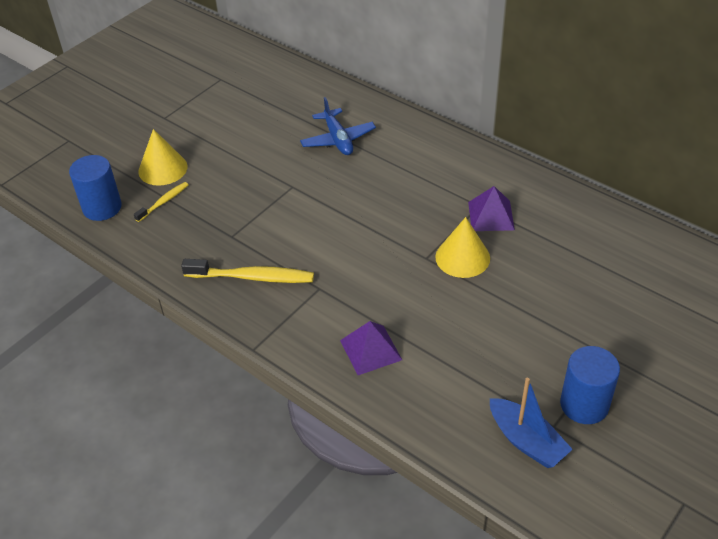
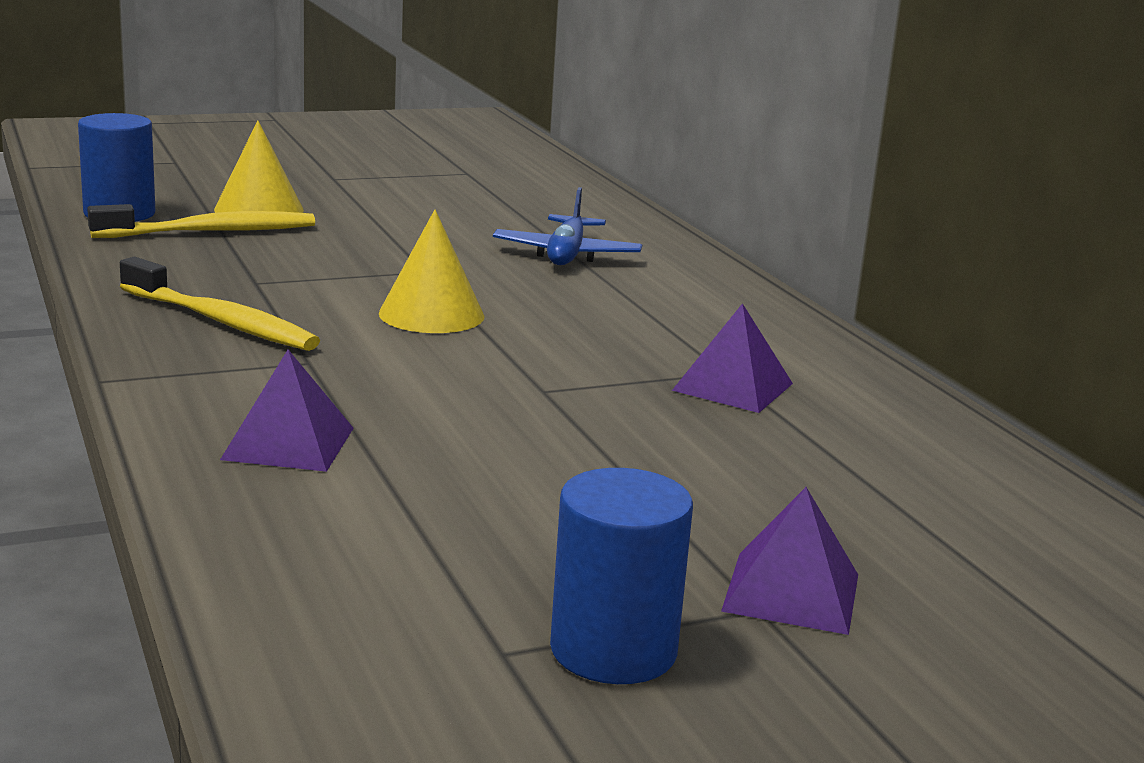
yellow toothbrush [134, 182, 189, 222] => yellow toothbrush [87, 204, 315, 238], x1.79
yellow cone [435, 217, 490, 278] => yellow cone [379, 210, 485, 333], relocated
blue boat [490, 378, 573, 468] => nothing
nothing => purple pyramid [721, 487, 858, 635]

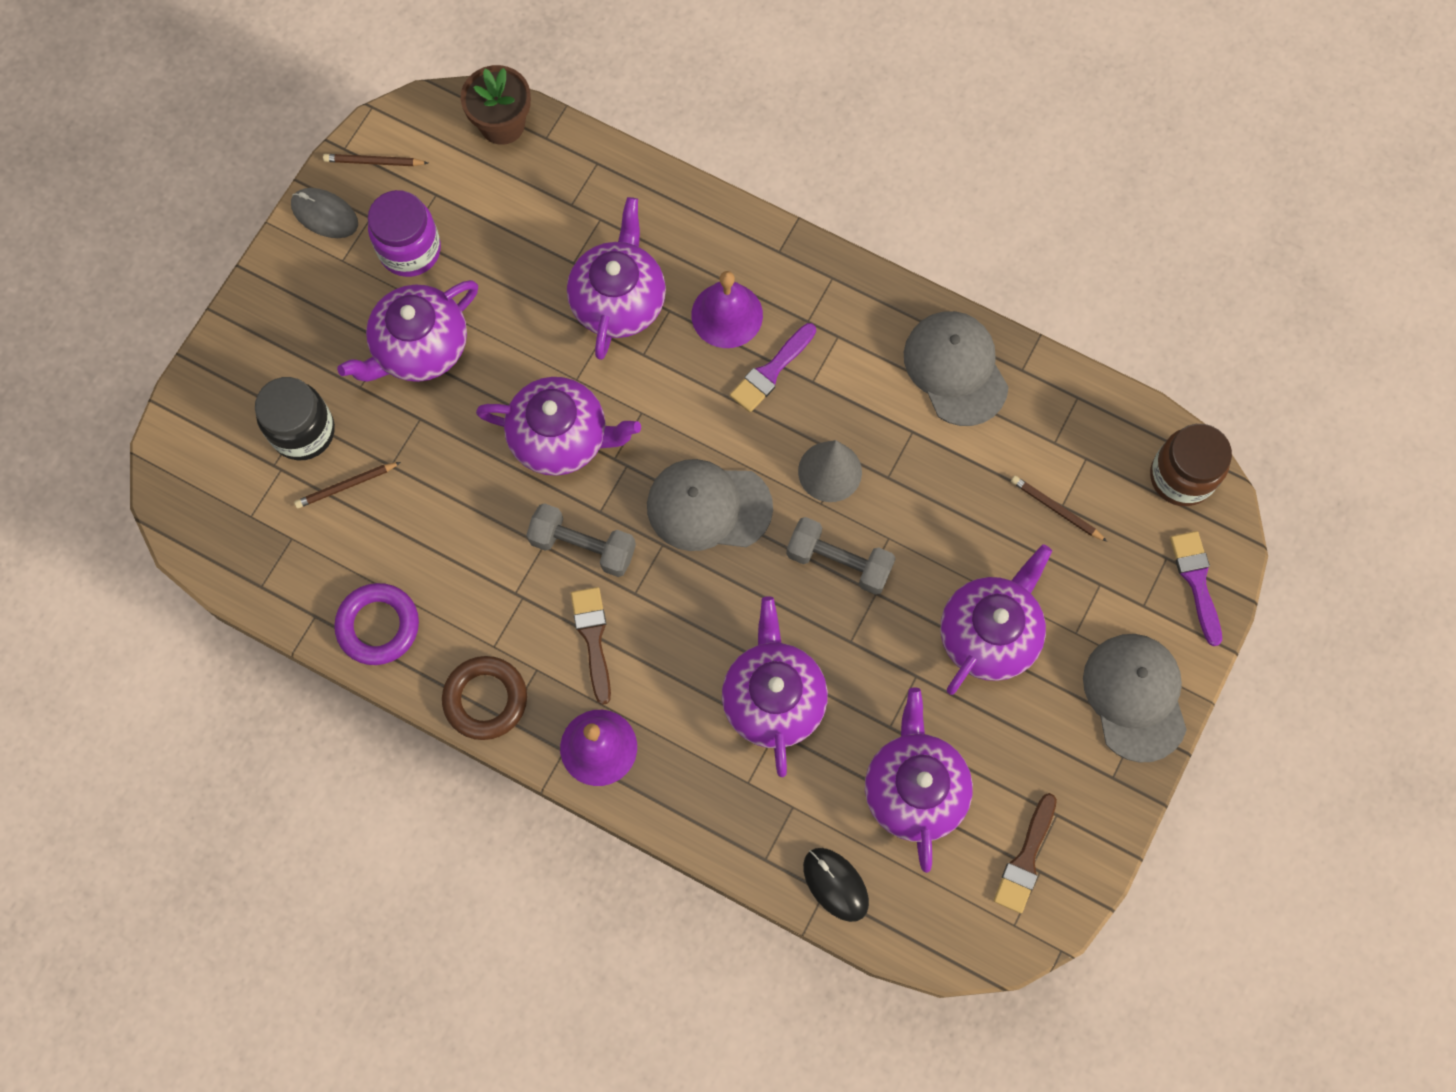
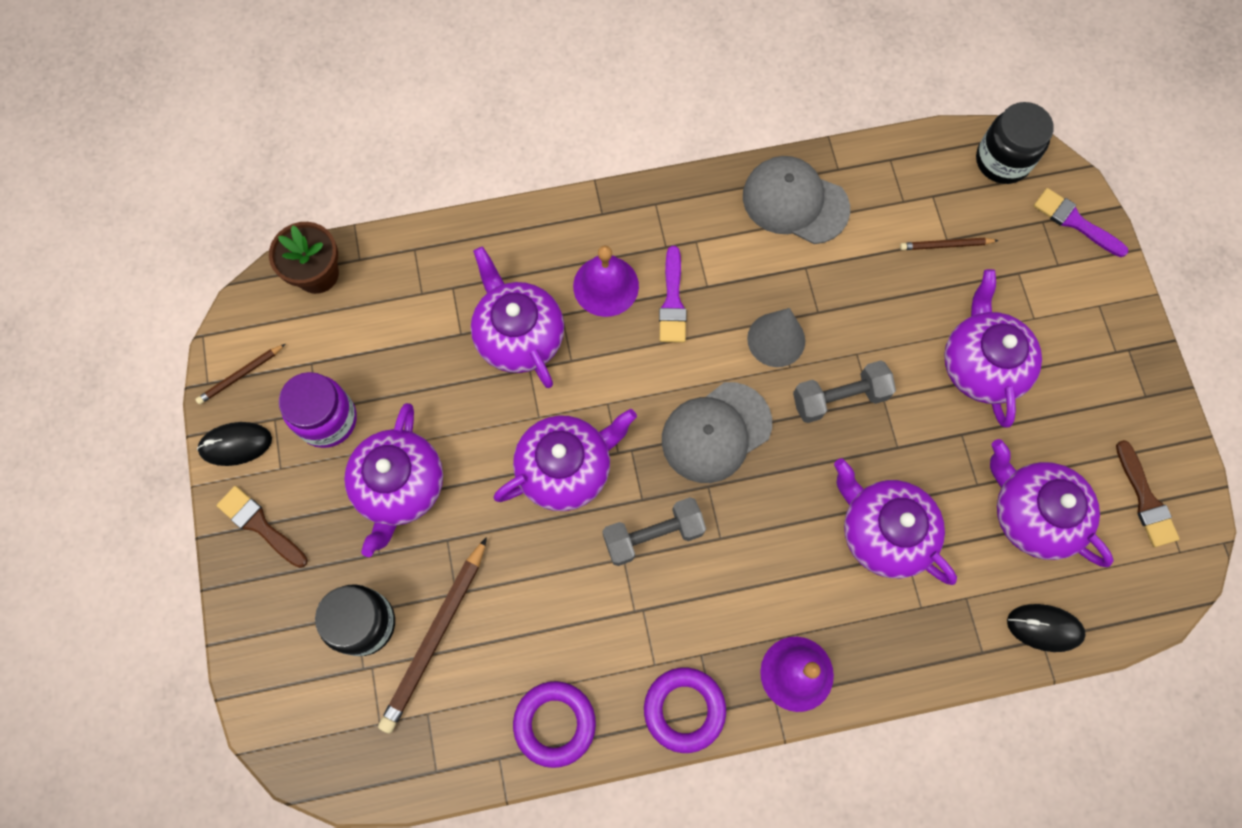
grey mouse [291, 188, 358, 238] => black mouse [197, 422, 272, 466]
brown pencil [294, 462, 401, 508] => brown pencil [378, 537, 487, 734], x1.91
brown ring [442, 656, 527, 740] => purple ring [644, 667, 726, 753]
brown brush [571, 587, 611, 705] => brown brush [216, 486, 308, 568], relocated
grey cap [1083, 634, 1187, 763] => nothing
brown jar [1150, 424, 1232, 506] => black jar [976, 102, 1054, 184]

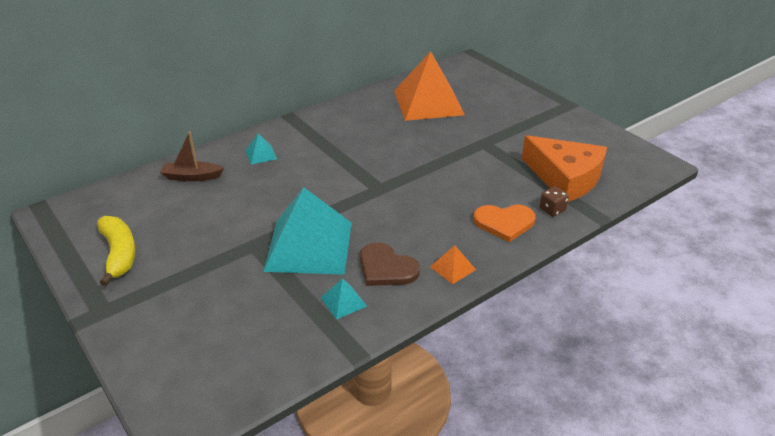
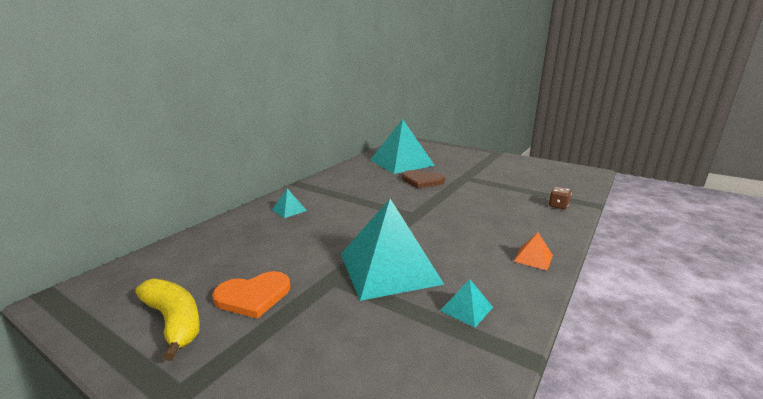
brown boat [160, 132, 224, 181] => nothing
brown heart [360, 242, 420, 286] => brown heart [402, 170, 445, 189], relocated
orange pyramid [394, 51, 465, 121] => turquoise pyramid [370, 119, 435, 174]
orange heart [473, 204, 535, 242] => orange heart [212, 271, 290, 319], relocated
orange cheese [522, 135, 607, 202] => nothing

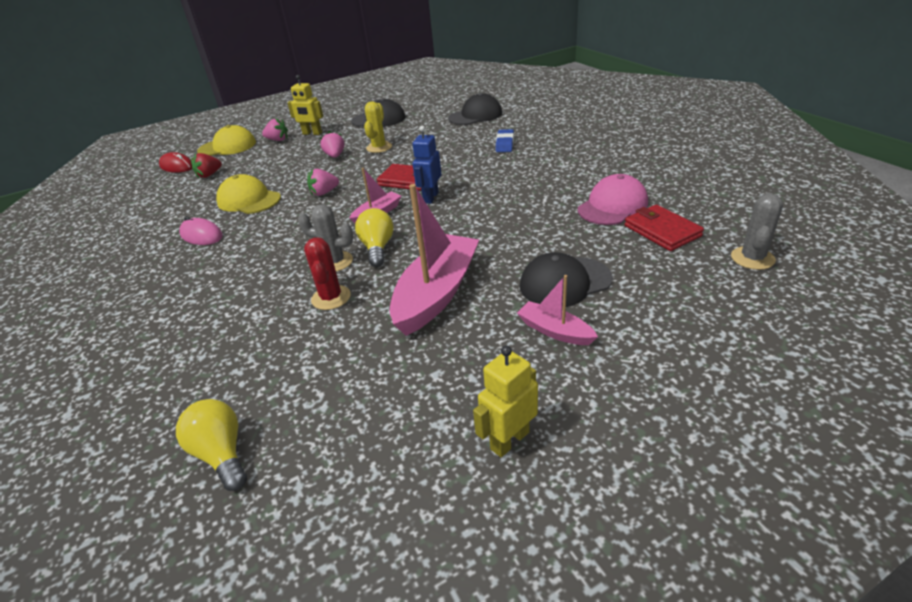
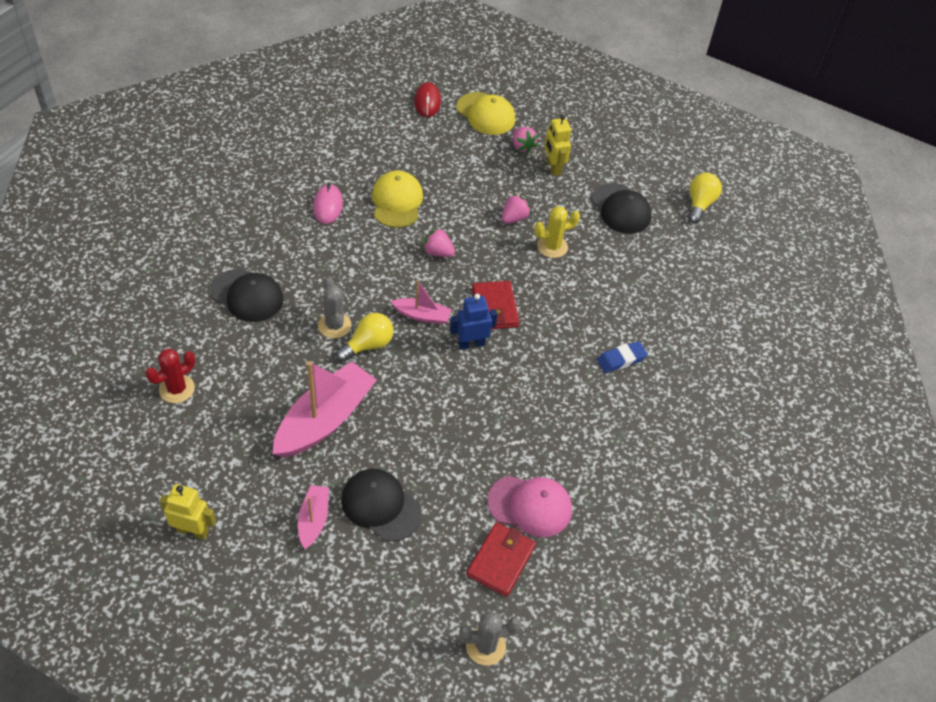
yellow light bulb [176, 399, 247, 491] => yellow light bulb [689, 173, 722, 224], relocated
red strawberry [191, 153, 222, 178] => nothing
red cactus [304, 237, 351, 310] => red cactus [145, 348, 195, 403], relocated
pink boat [390, 184, 479, 336] => pink boat [273, 361, 377, 458], 45 degrees counterclockwise
black cap [448, 93, 502, 125] => black cap [211, 269, 283, 322], relocated

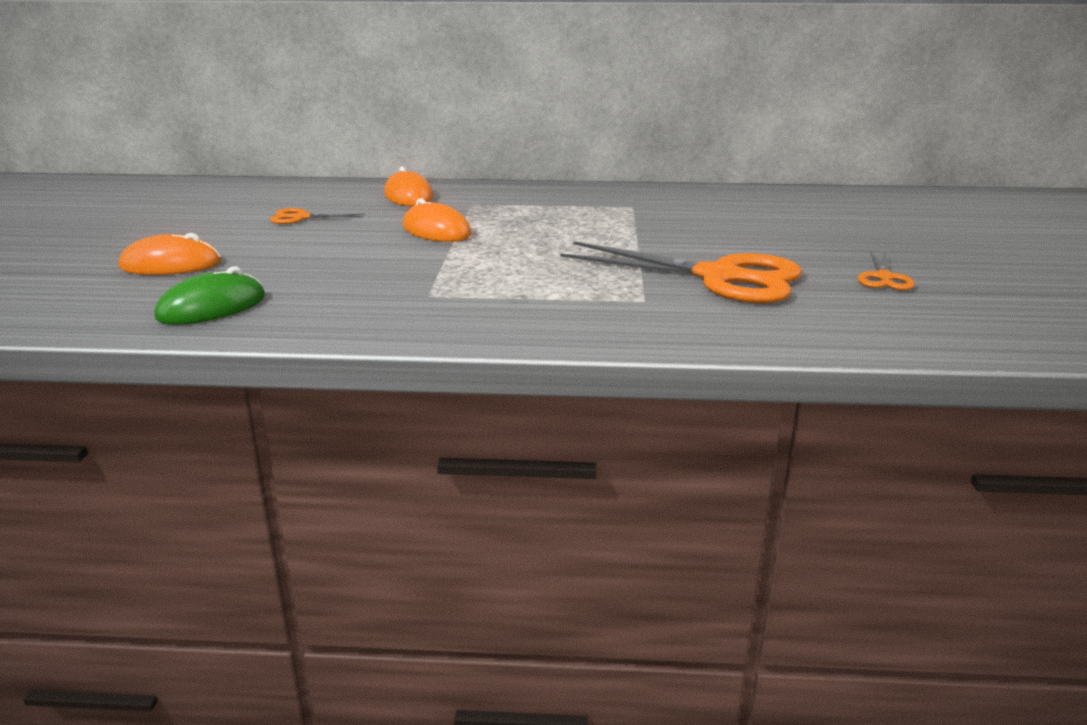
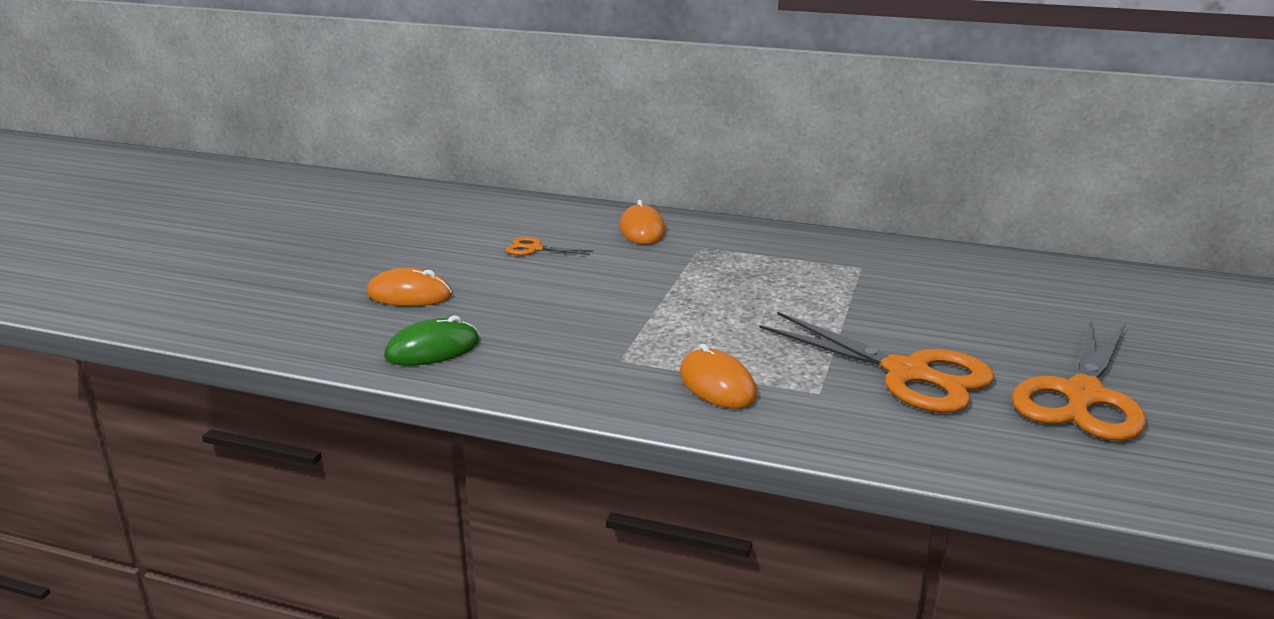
orange mouse [403, 198, 471, 242] => orange mouse [680, 343, 757, 409], relocated
orange scissors [857, 251, 915, 290] => orange scissors [1012, 319, 1146, 441], x2.21

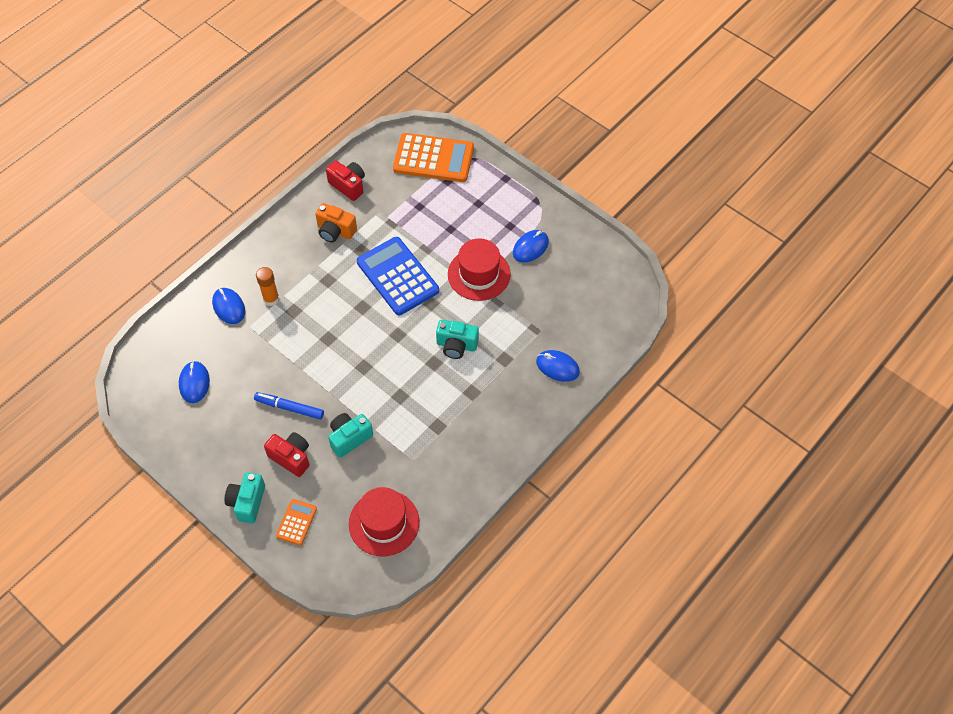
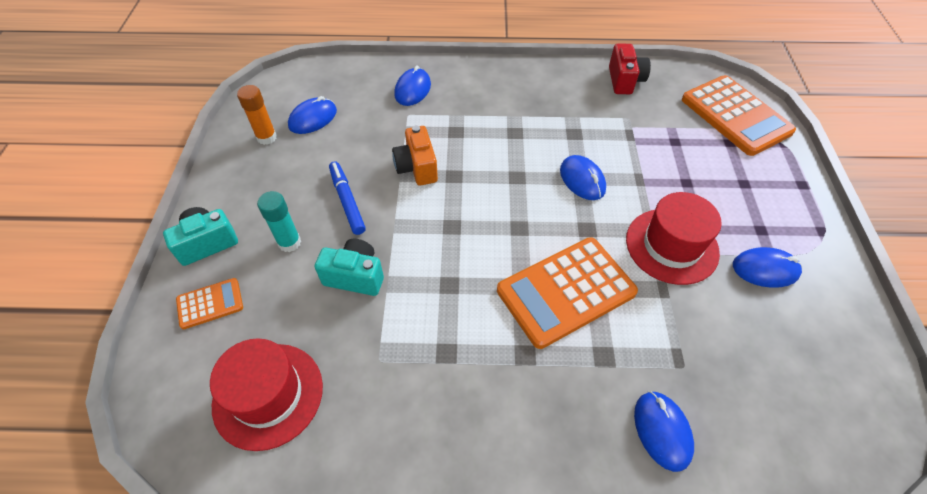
orange glue stick [256, 267, 279, 306] => orange glue stick [237, 85, 277, 145], relocated
red camera [264, 432, 310, 477] => turquoise glue stick [257, 191, 301, 252]
orange camera [315, 203, 357, 242] => orange camera [392, 125, 438, 186], relocated
blue calculator [357, 237, 439, 315] => blue mouse [560, 155, 606, 200]
turquoise camera [436, 320, 479, 359] => orange calculator [497, 237, 638, 349]

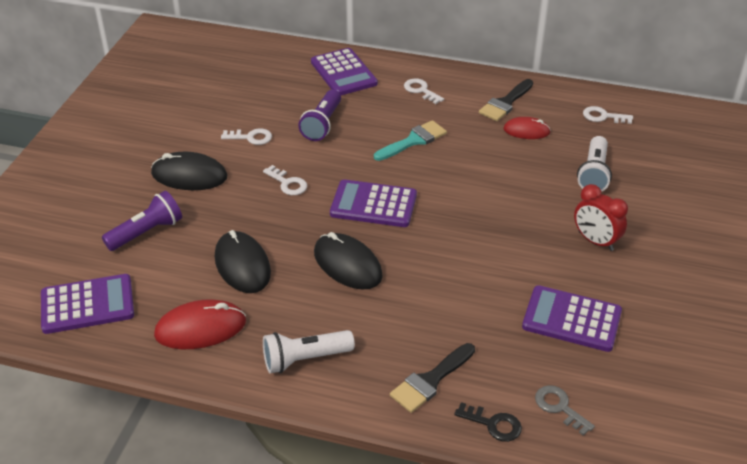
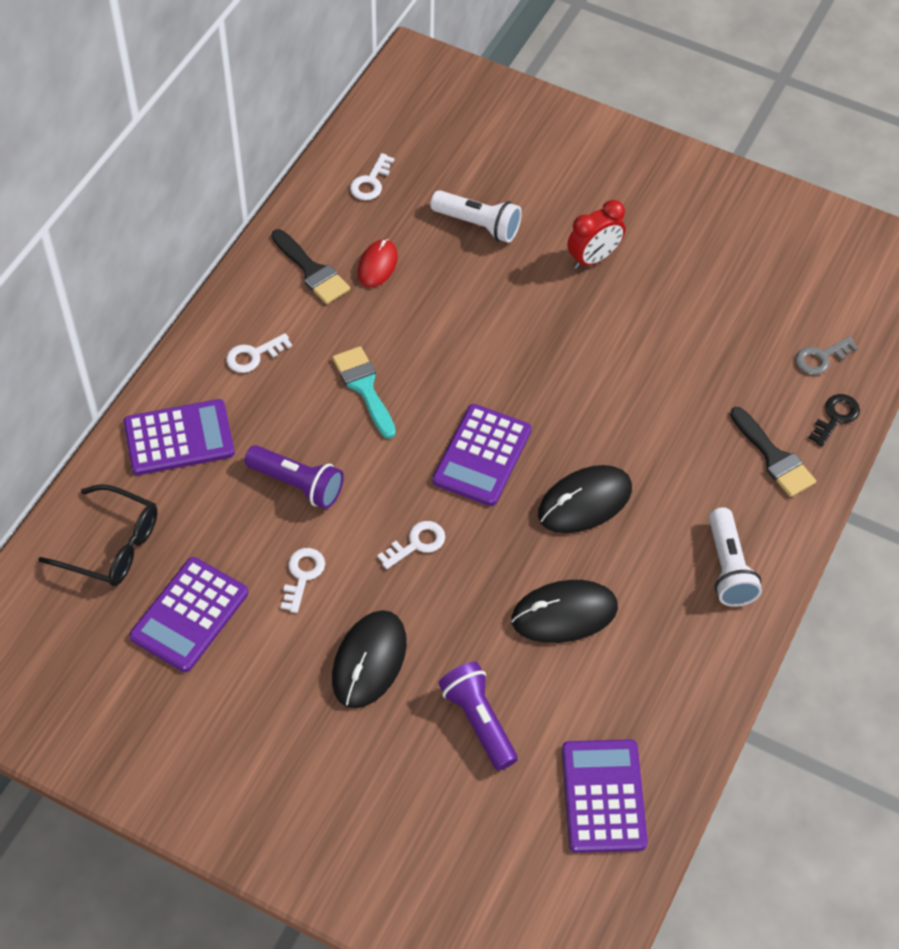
red mouse [154, 300, 246, 349] => nothing
purple calculator [522, 285, 622, 352] => purple calculator [129, 557, 248, 672], relocated
nothing => black glasses [38, 484, 158, 586]

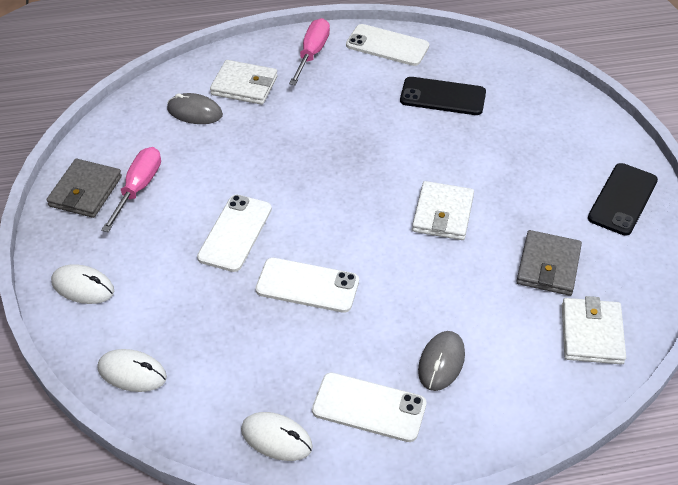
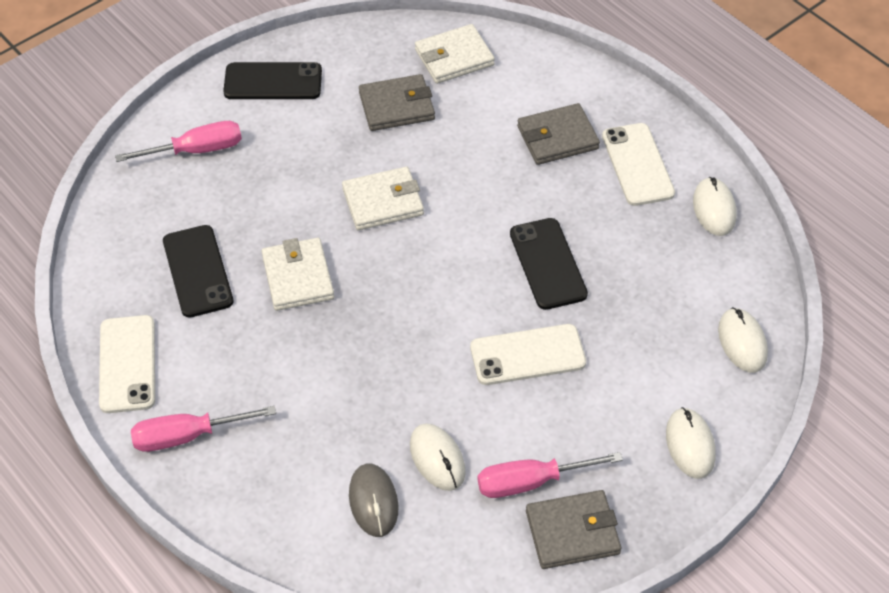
white wallet [210, 60, 278, 105] => white wallet [261, 238, 334, 311], relocated
white phone [255, 258, 359, 313] => black phone [510, 218, 588, 310]
grey mouse [418, 331, 465, 391] => grey wallet [517, 103, 600, 165]
nothing => pink screwdriver [115, 121, 242, 162]
nothing => white mouse [410, 423, 466, 491]

